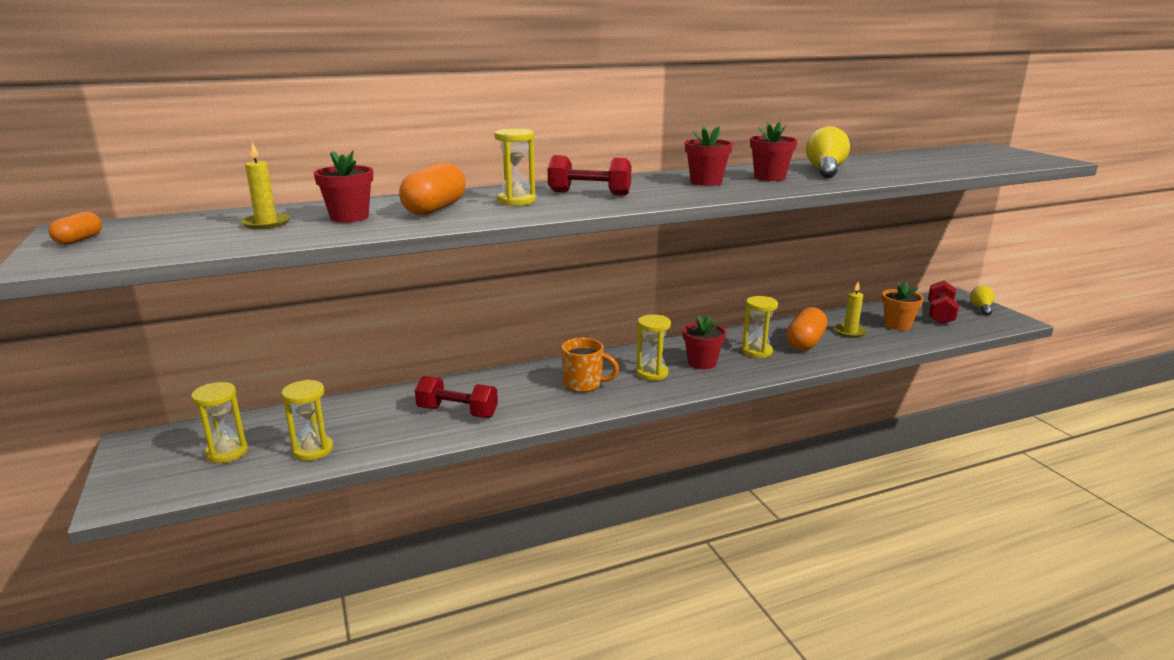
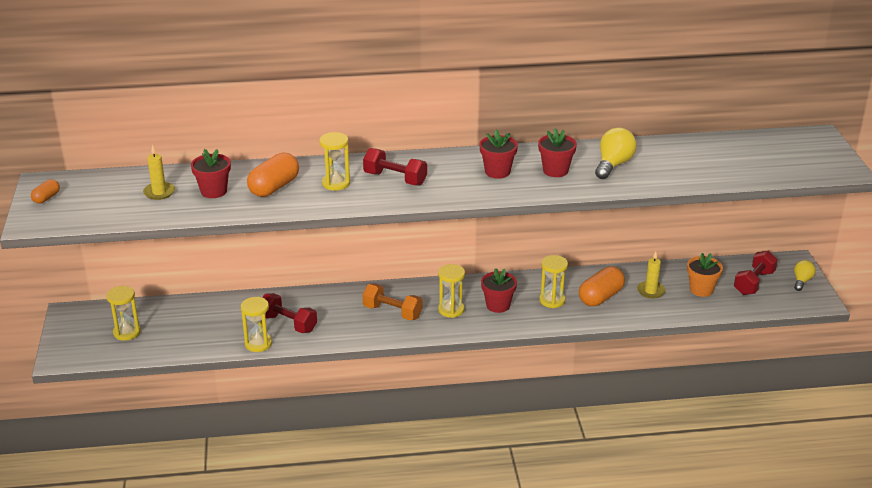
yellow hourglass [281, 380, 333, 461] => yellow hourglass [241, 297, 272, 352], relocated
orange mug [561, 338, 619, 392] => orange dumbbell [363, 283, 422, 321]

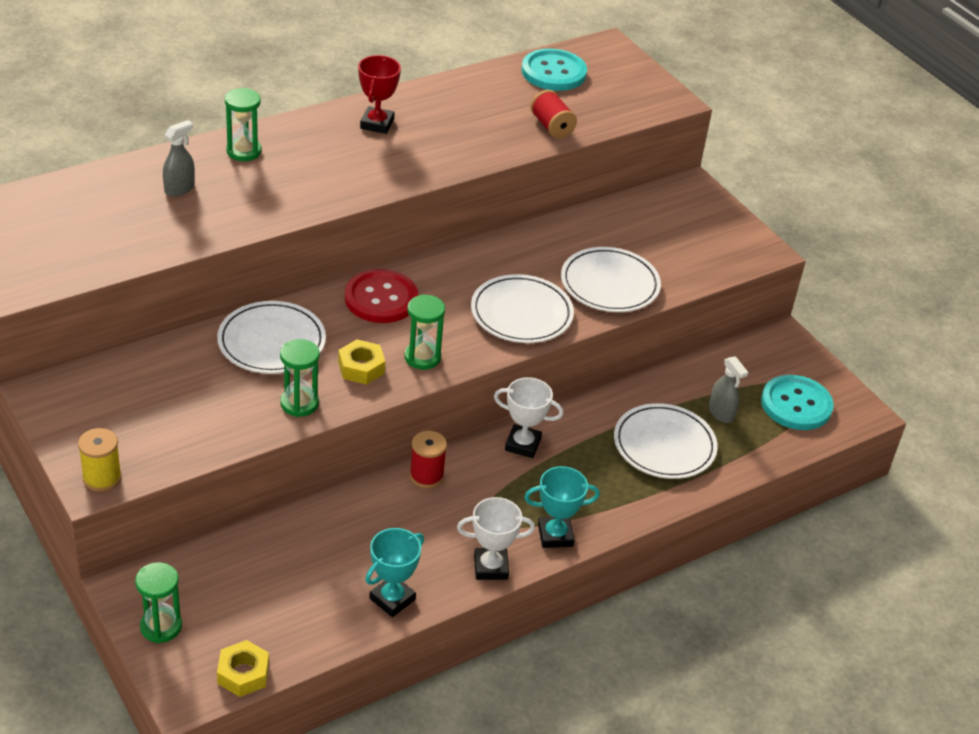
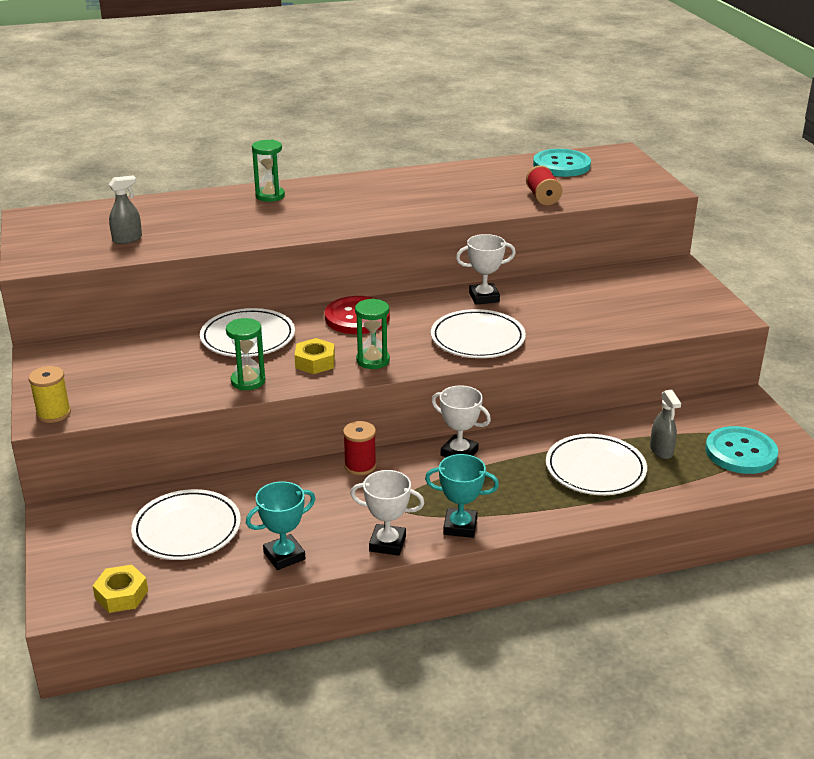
green hourglass [135, 562, 182, 643] => nothing
grey spray bottle [163, 120, 195, 197] => grey spray bottle [109, 176, 142, 244], relocated
red trophy [358, 55, 401, 134] => nothing
white plate [561, 247, 661, 312] => white plate [131, 489, 241, 560], relocated
nothing => white trophy [456, 234, 516, 305]

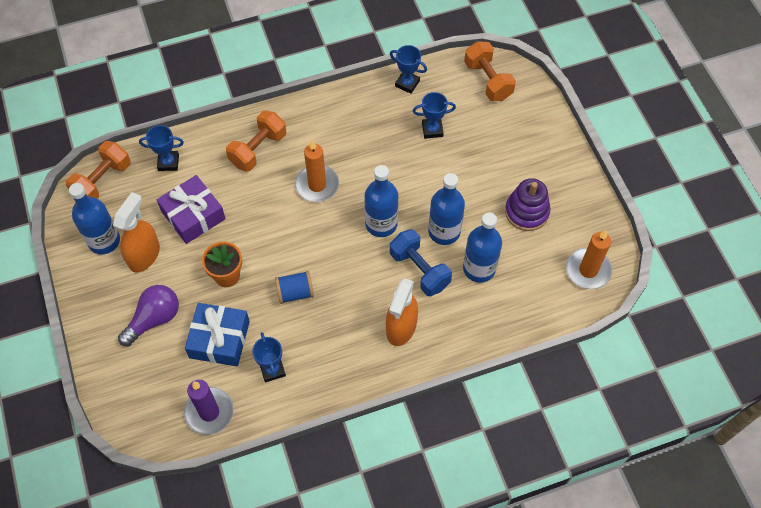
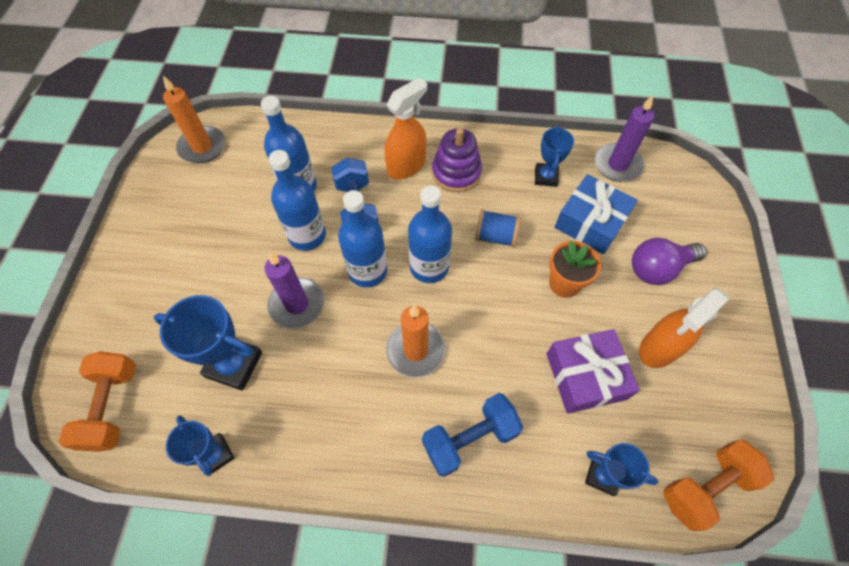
blue bottle [69, 183, 120, 254] => blue bottle [408, 186, 452, 283], relocated
orange dumbbell [226, 110, 286, 172] => blue dumbbell [422, 393, 523, 477]
blue trophy [413, 92, 456, 139] => blue trophy [154, 295, 262, 391], x1.59
purple stacking toy [505, 178, 550, 231] => purple stacking toy [432, 128, 482, 192], relocated
nothing => purple candle [264, 252, 325, 329]

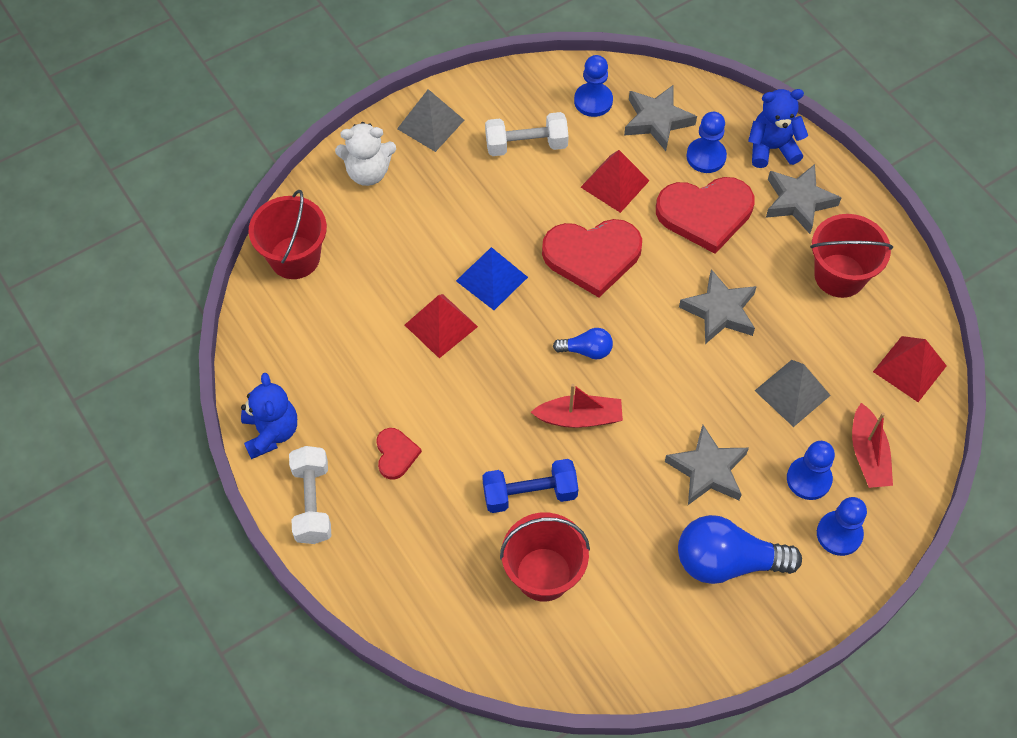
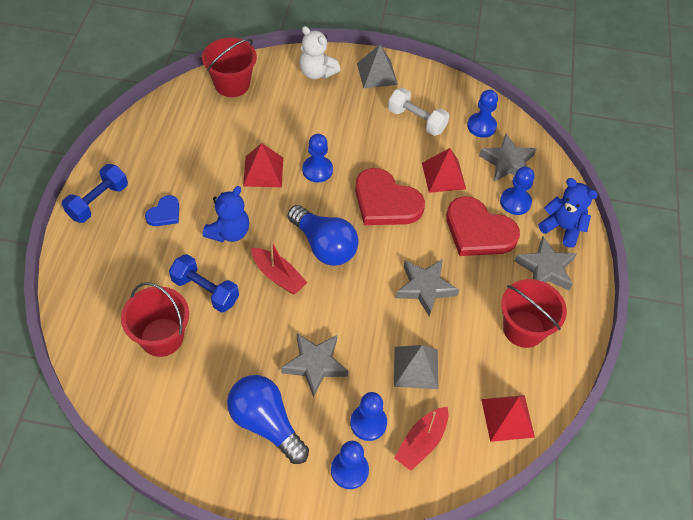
blue teddy bear [241, 373, 297, 459] => blue teddy bear [203, 186, 249, 242], relocated
white dumbbell [289, 446, 331, 544] => blue dumbbell [62, 164, 128, 223]
red heart [376, 428, 422, 480] => blue heart [145, 195, 179, 226]
blue pyramid [456, 247, 528, 310] => blue pawn [302, 134, 333, 182]
blue light bulb [553, 328, 613, 360] => blue light bulb [287, 205, 359, 266], x1.96

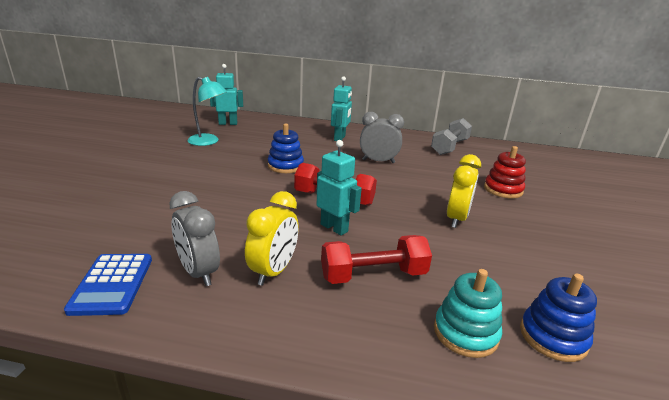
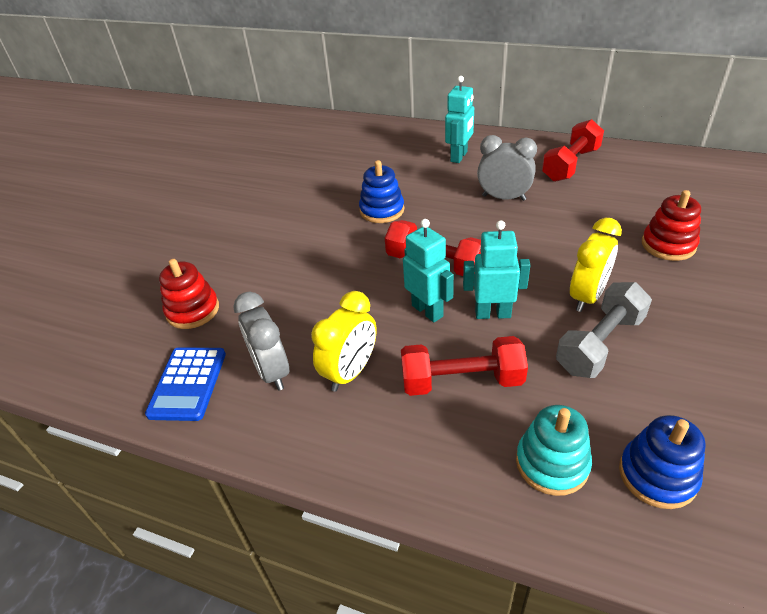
turquoise lamp [188, 77, 227, 146] => nothing
turquoise robot [210, 64, 243, 125] => turquoise robot [463, 220, 531, 319], relocated
grey dumbbell [431, 118, 472, 155] => grey dumbbell [556, 282, 652, 378], relocated
nothing => red stacking toy [159, 259, 219, 329]
nothing => red dumbbell [542, 119, 604, 182]

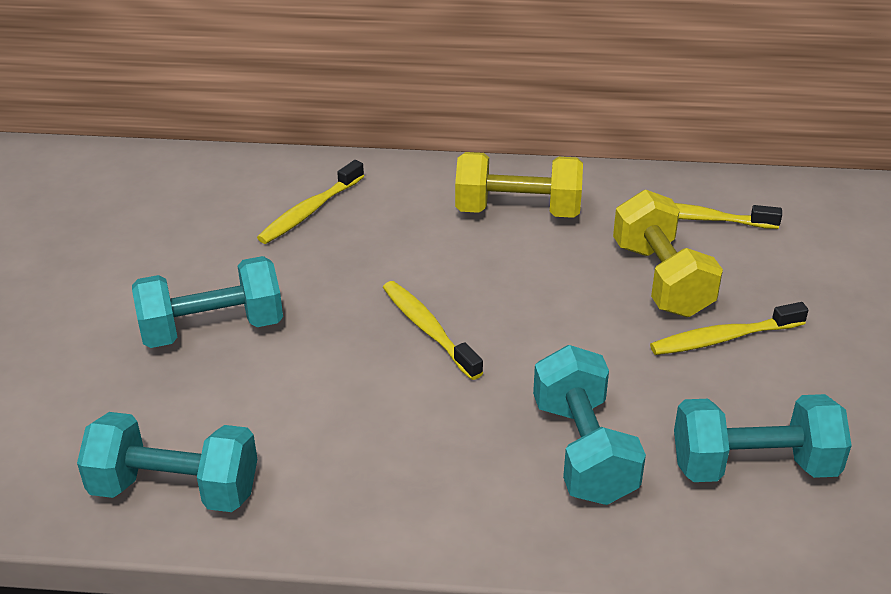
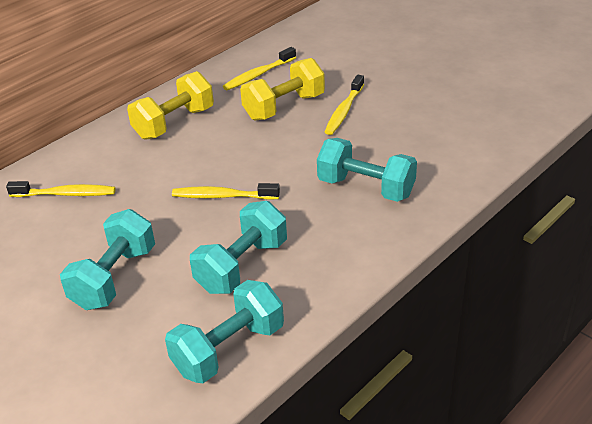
yellow toothbrush [257, 160, 364, 244] => yellow toothbrush [6, 181, 116, 197], 75 degrees counterclockwise
yellow dumbbell [613, 190, 723, 317] => yellow dumbbell [240, 58, 325, 121], 60 degrees counterclockwise
turquoise dumbbell [674, 394, 852, 482] => turquoise dumbbell [190, 201, 287, 294], relocated

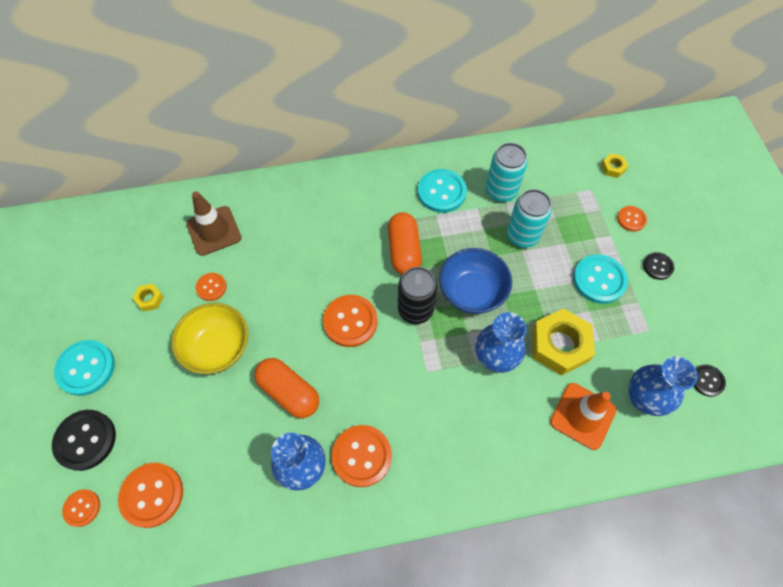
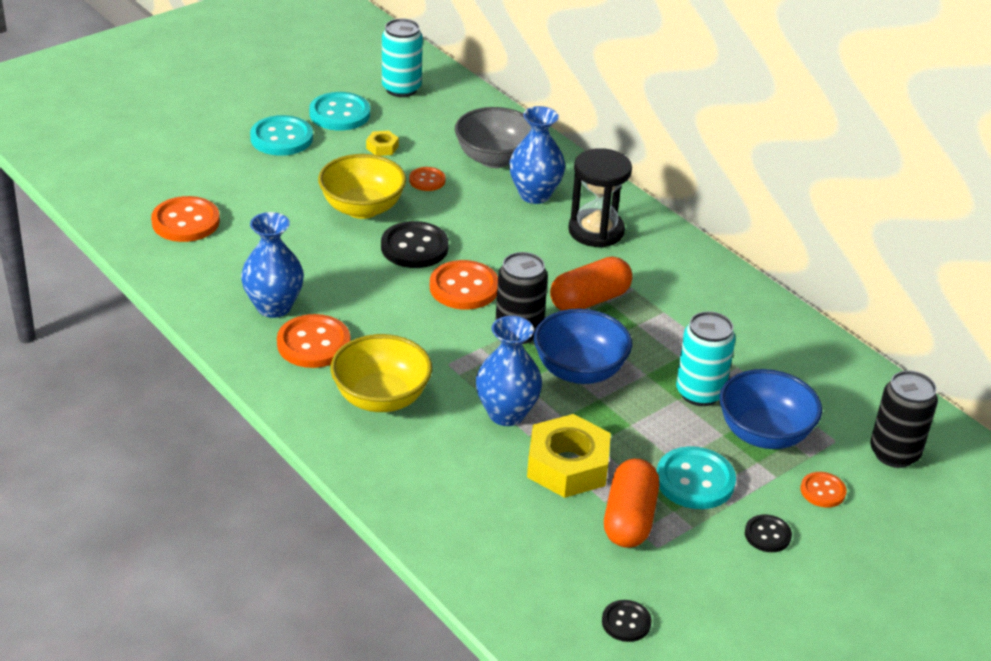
black button [52, 410, 116, 471] => black button [381, 221, 449, 268], relocated
orange button [62, 489, 100, 527] => nothing
brown traffic cone [186, 191, 241, 256] => grey bowl [455, 107, 531, 168]
orange capsule [254, 358, 319, 418] => orange capsule [604, 459, 659, 548], relocated
turquoise button [418, 169, 467, 213] => turquoise button [309, 92, 370, 131], relocated
turquoise can [486, 143, 528, 202] => turquoise can [382, 18, 423, 97], relocated
orange traffic cone [550, 383, 616, 450] => nothing
yellow nut [601, 153, 628, 178] => black can [870, 370, 938, 468]
blue vase [629, 356, 698, 416] => blue vase [509, 106, 565, 204], relocated
nothing => yellow bowl [330, 334, 432, 412]
nothing => black hourglass [568, 148, 632, 247]
nothing => blue bowl [719, 369, 822, 449]

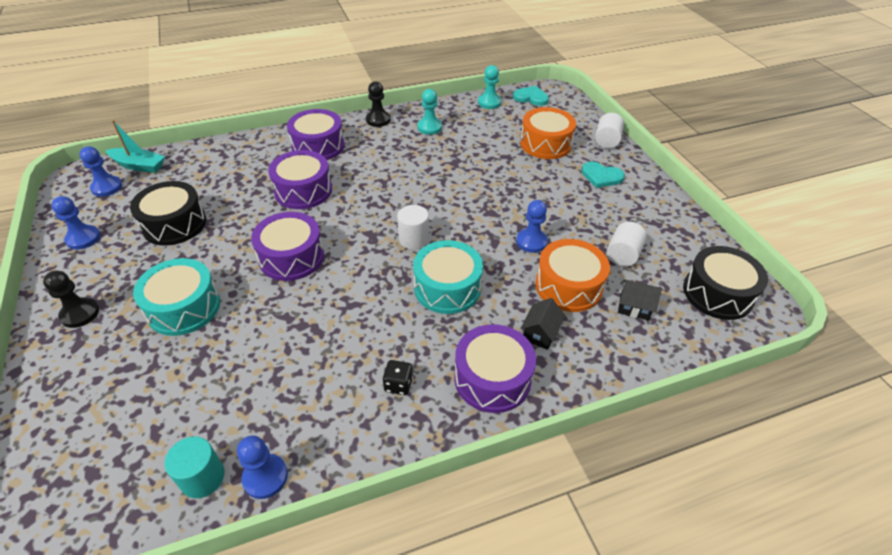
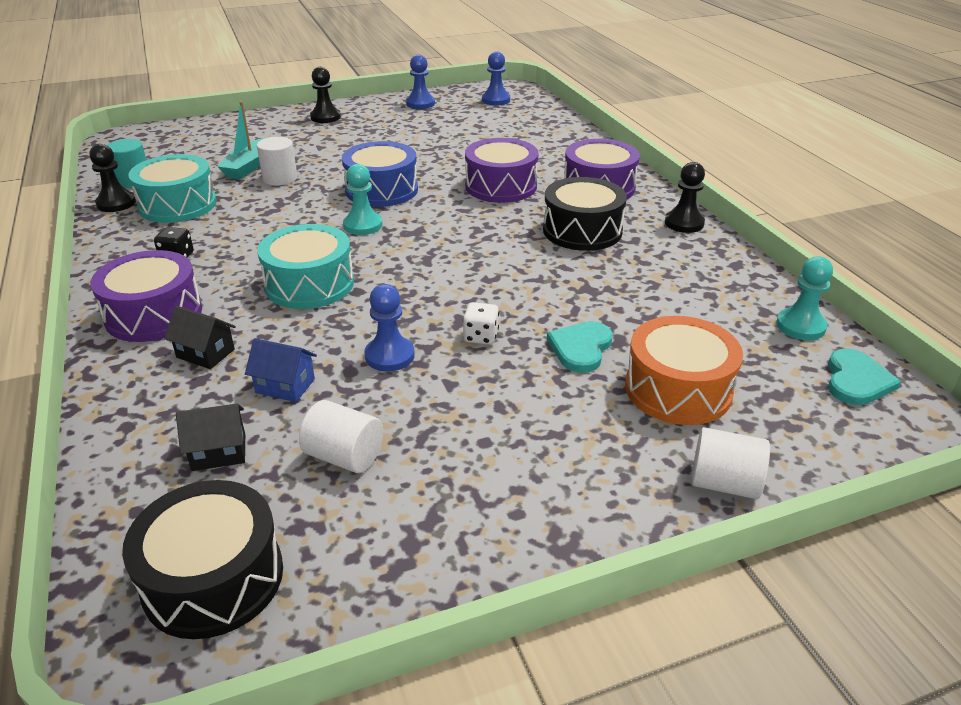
turquoise boat [106, 120, 165, 173] => turquoise boat [217, 101, 267, 179], relocated
black drum [130, 181, 206, 246] => black drum [543, 177, 627, 251], relocated
turquoise drum [133, 258, 220, 336] => turquoise drum [128, 154, 217, 223], relocated
blue pawn [237, 435, 288, 499] => black pawn [89, 144, 136, 212]
purple drum [251, 212, 324, 281] => blue drum [342, 141, 418, 207]
white cylinder [397, 205, 429, 249] => white cylinder [257, 137, 297, 185], relocated
turquoise pawn [417, 89, 442, 135] => turquoise pawn [343, 164, 383, 235], relocated
orange drum [535, 239, 610, 312] => blue house [245, 338, 317, 402]
turquoise heart [582, 161, 625, 188] => turquoise heart [547, 321, 613, 373], relocated
black house [618, 280, 662, 321] => black house [176, 403, 245, 471], 60 degrees clockwise
nothing => white dice [463, 302, 499, 345]

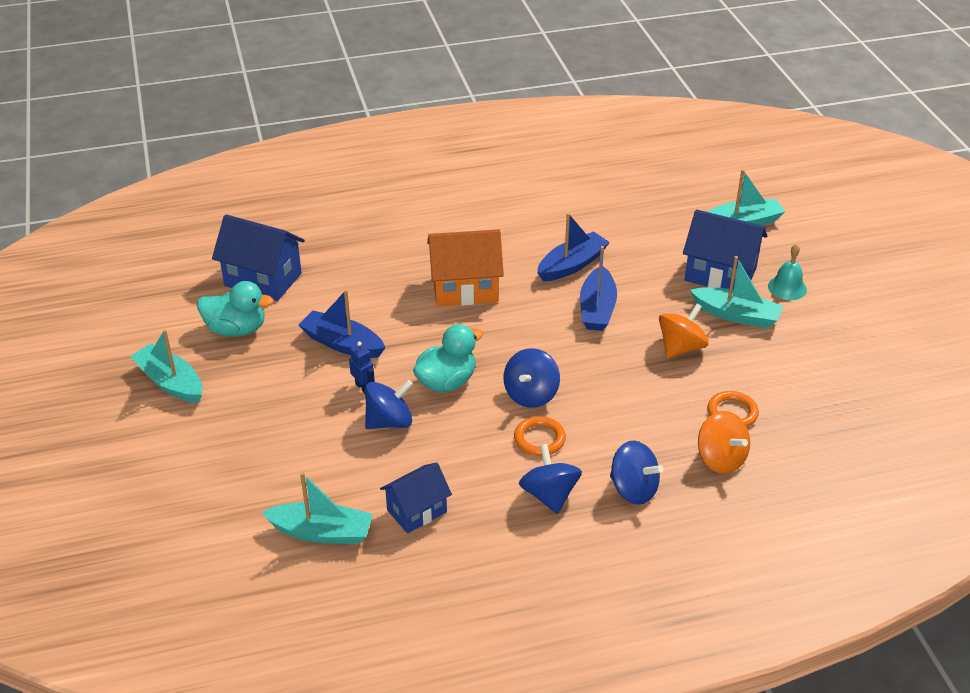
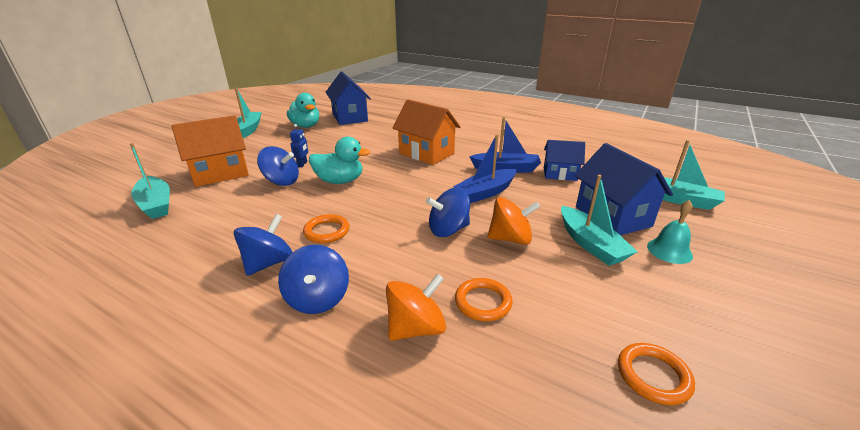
blue boat [298, 290, 386, 358] => nothing
blue house [380, 462, 452, 533] => blue house [544, 140, 585, 181], relocated
blue spinning top [503, 348, 560, 408] => blue spinning top [426, 188, 470, 237], relocated
orange spinning top [698, 411, 750, 474] => orange spinning top [386, 273, 446, 341], 135 degrees counterclockwise
nothing => orange house [172, 115, 249, 187]
nothing => orange ring [618, 343, 695, 405]

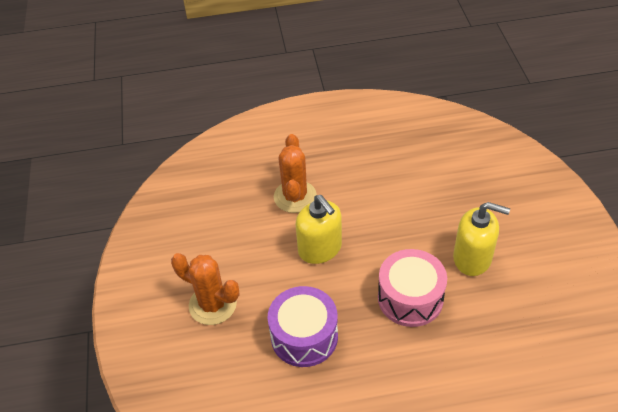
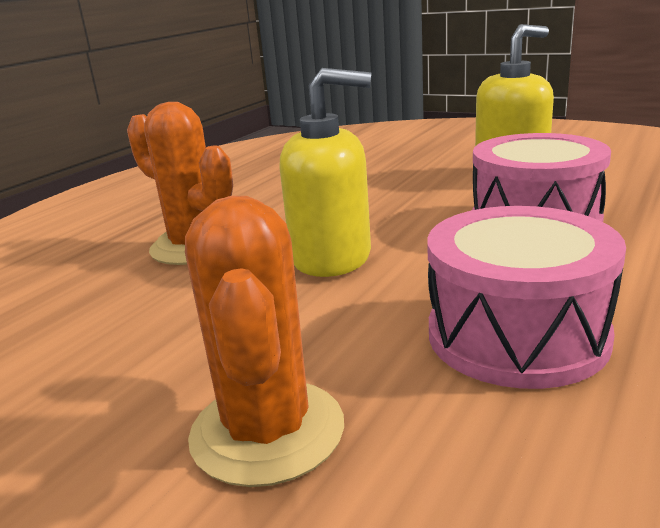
orange cactus [171, 253, 240, 325] => orange cactus [185, 196, 344, 487], 75 degrees counterclockwise
purple drum [268, 286, 338, 367] => pink drum [427, 206, 626, 389]

